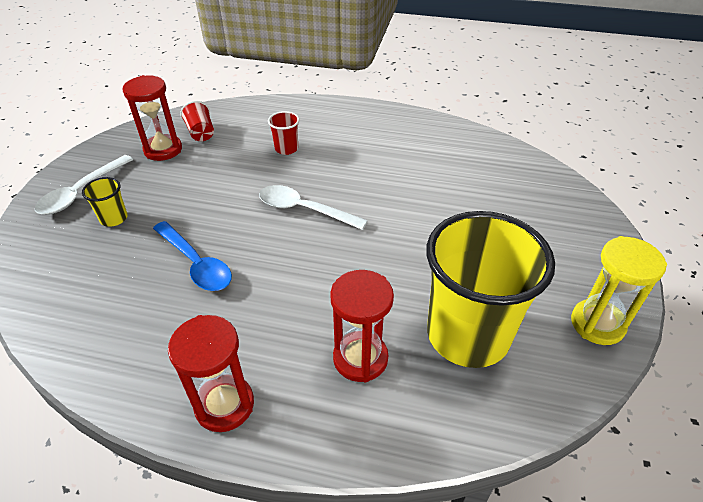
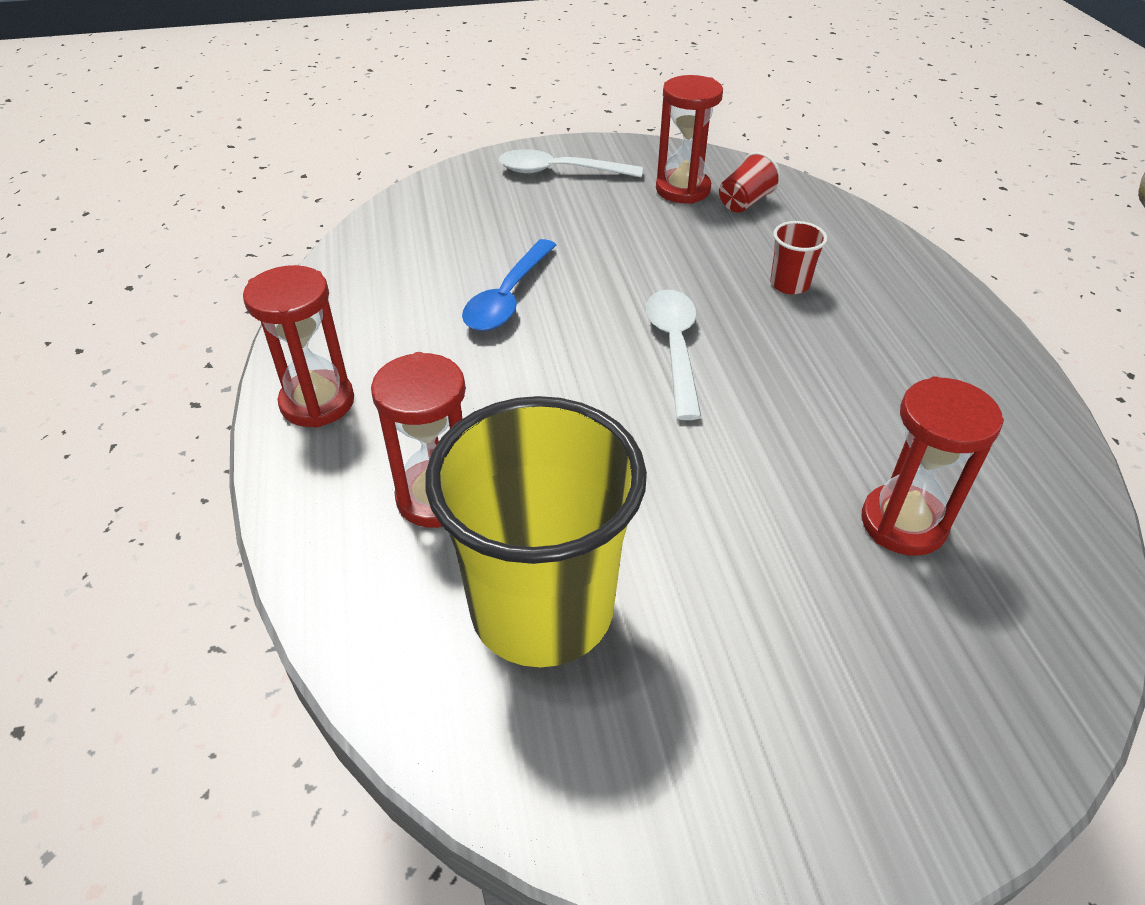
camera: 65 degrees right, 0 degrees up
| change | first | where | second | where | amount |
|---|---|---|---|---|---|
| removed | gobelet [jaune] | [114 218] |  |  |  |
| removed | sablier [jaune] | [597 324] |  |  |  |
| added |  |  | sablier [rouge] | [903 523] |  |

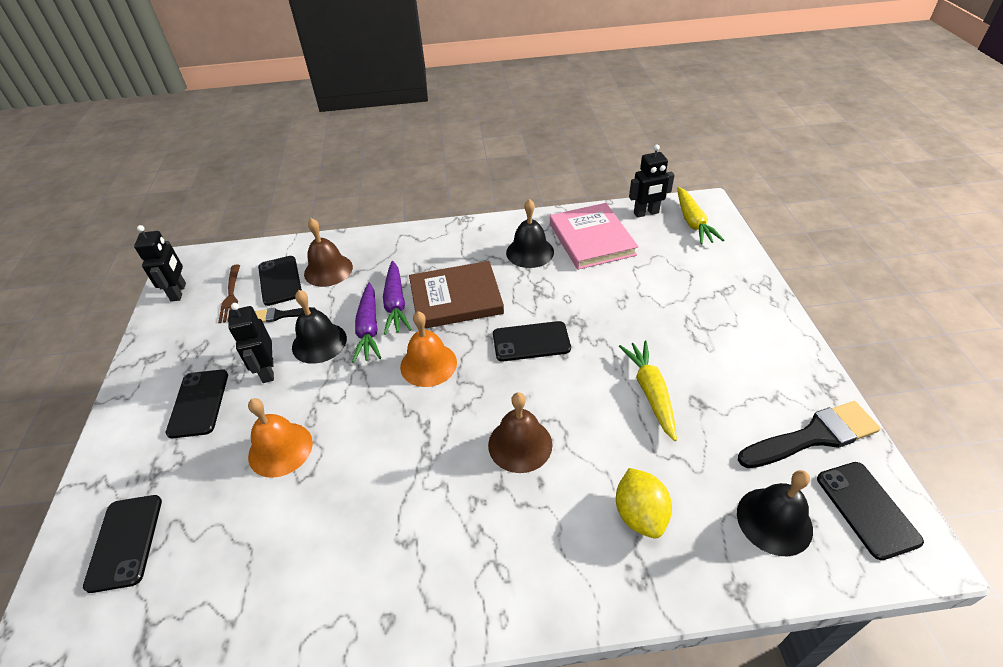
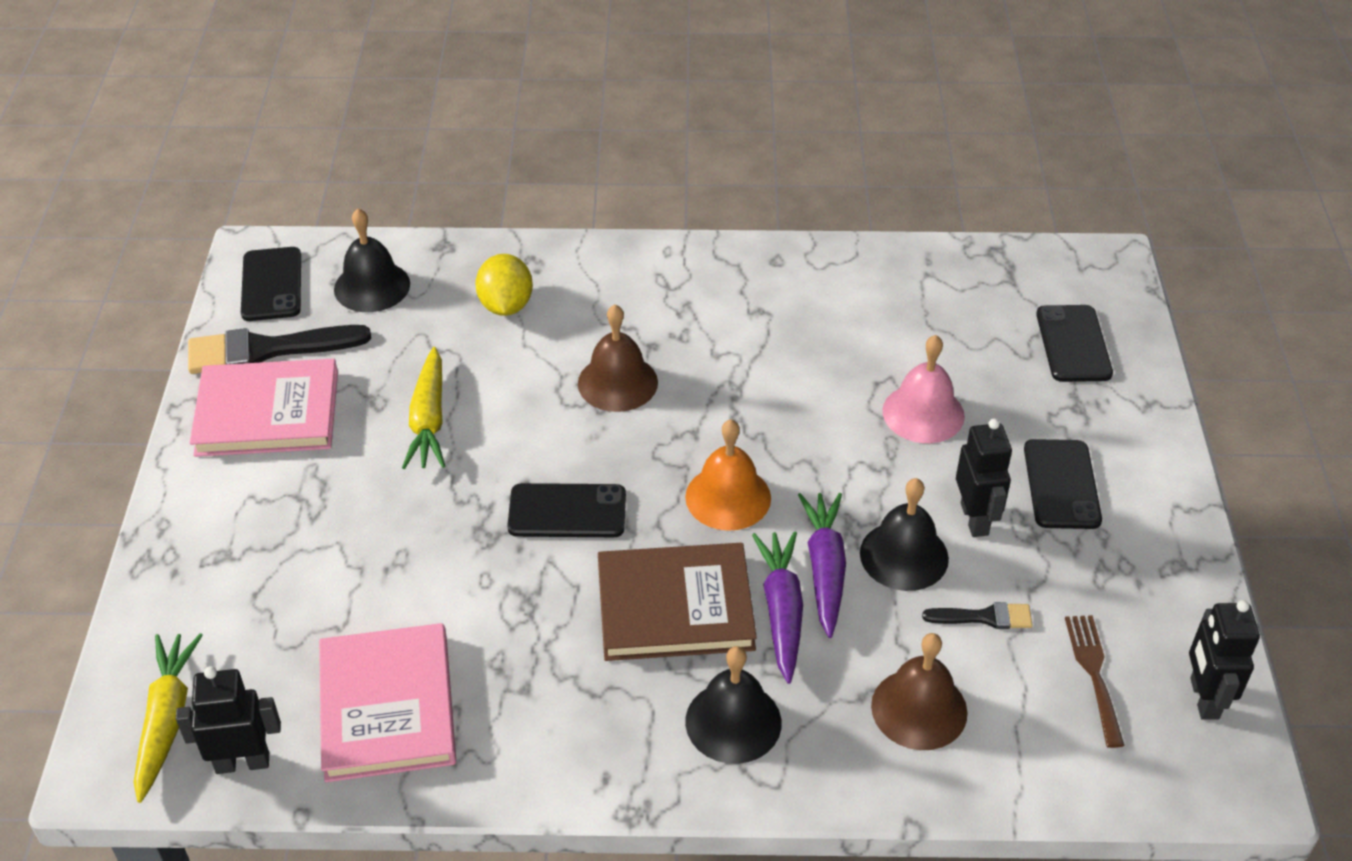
camera: 175 degrees left, 0 degrees up
| change | first | where | second | where | amount |
|---|---|---|---|---|---|
| moved | cloche [noir] | [530 252] |  | [733 722] |  |
| removed | téléphone [noir] | [280 280] |  |  |  |
| recoloured | cloche [orange] | [280 449] | cloche [rose] | [923 413] |  |
| added |  |  | livre [rose] | [267 413] |  |

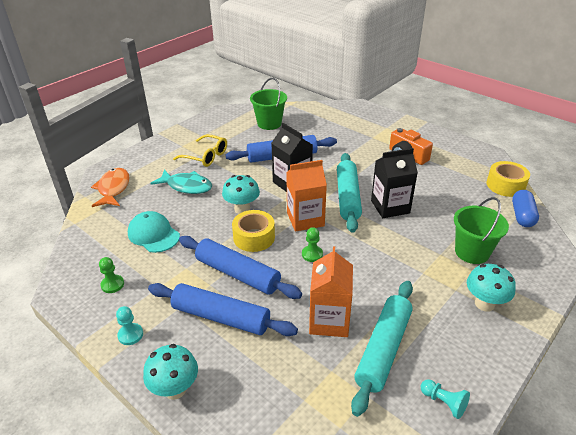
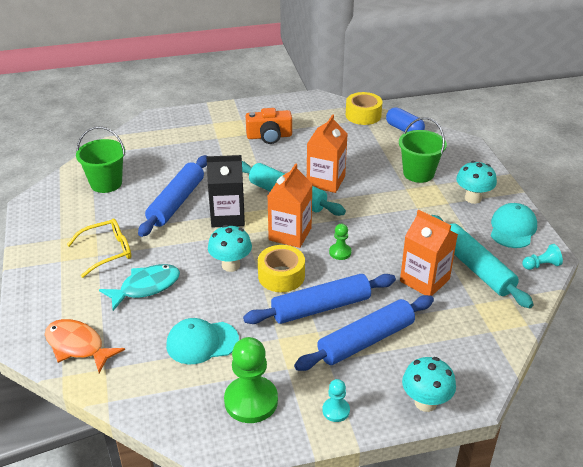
camera: 55 degrees left, 0 degrees up
| change | first | where | second | where | amount |
|---|---|---|---|---|---|
| recoloured | brique de lait [noir] | [390 207] | brique de lait [orange] | [326 181] |  |
| resized | pion [vert] | [112 284] |  | [251 401] | x1.98 |
| added |  |  | casquette [turquoise] | [512 228] |  |

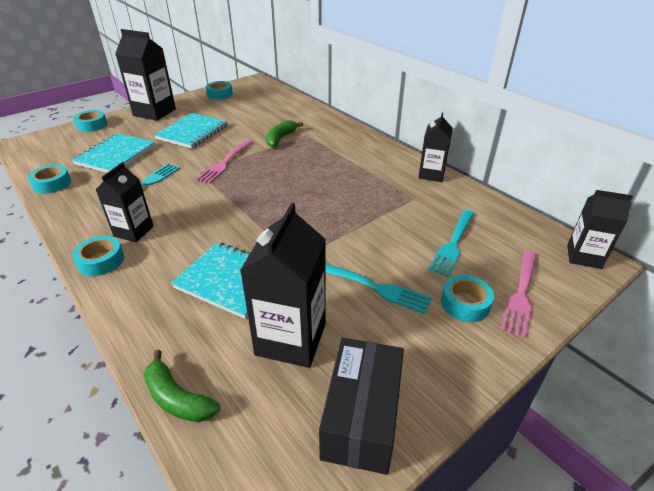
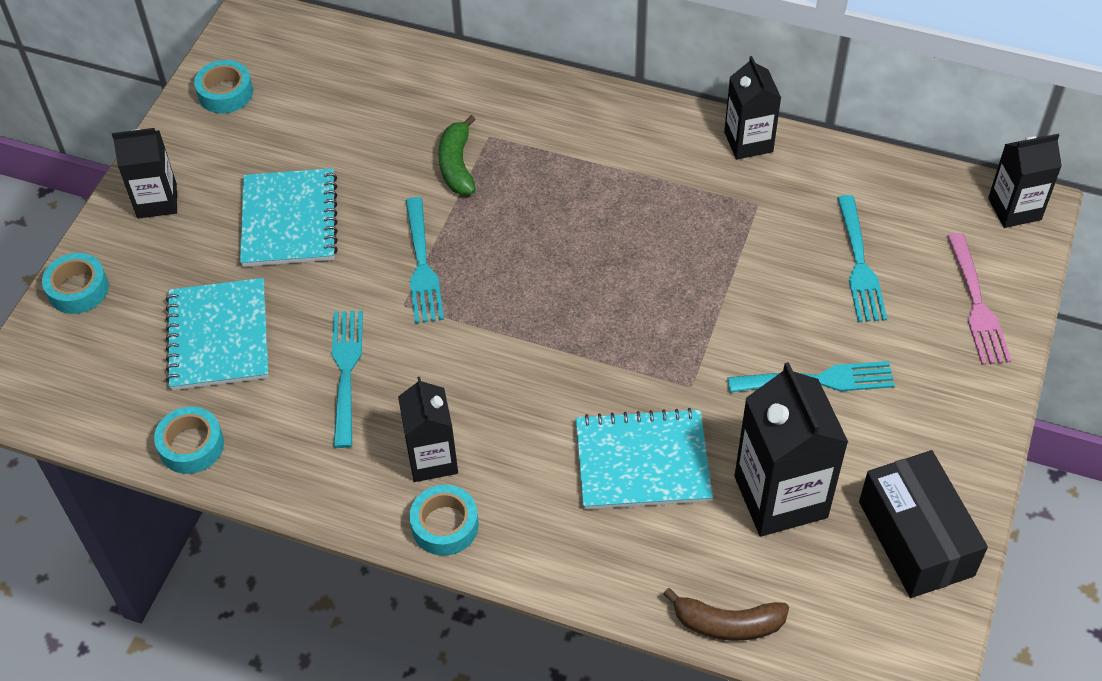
camera: 30 degrees left, 15 degrees up
| change | first | where | second | where | amount |
|---|---|---|---|---|---|
| resized | brique de lait [noir] | [154 112] |  | [157 201] | x0.63 |
| recoloured | fourchette [rose] | [224 163] | fourchette [turquoise] | [421 265] |  |
| removed | ruban adhésif [turquoise] | [465 303] |  |  |  |
| recoloured | banane [vert] | [177 398] | banane [marron] | [728 624] |  |

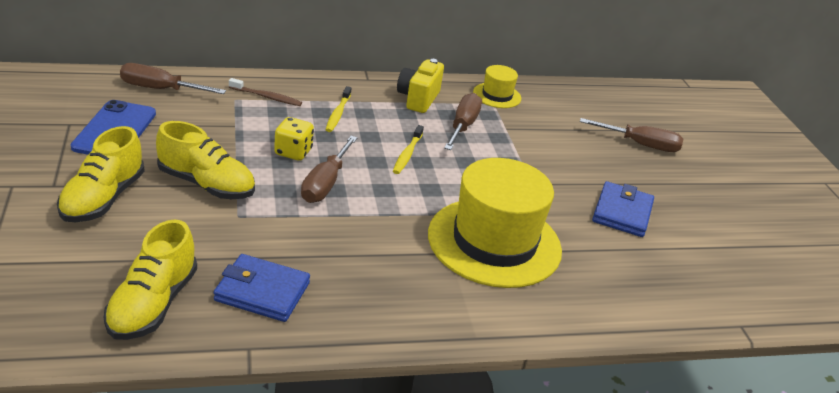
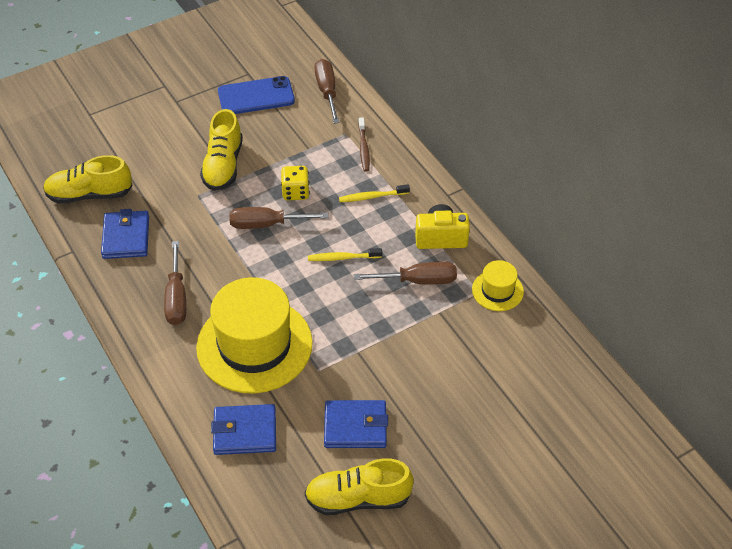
camera: 75 degrees right, 15 degrees up
| change | first | where | second | where | amount |
|---|---|---|---|---|---|
| moved | tournevis [marron] | [640 144] |  | [176 297] |  |
| moved | chaussure [jaune] | [103 198] |  | [358 498] |  |
| added |  |  | portefeuille [bleu] | [245 432] |  |

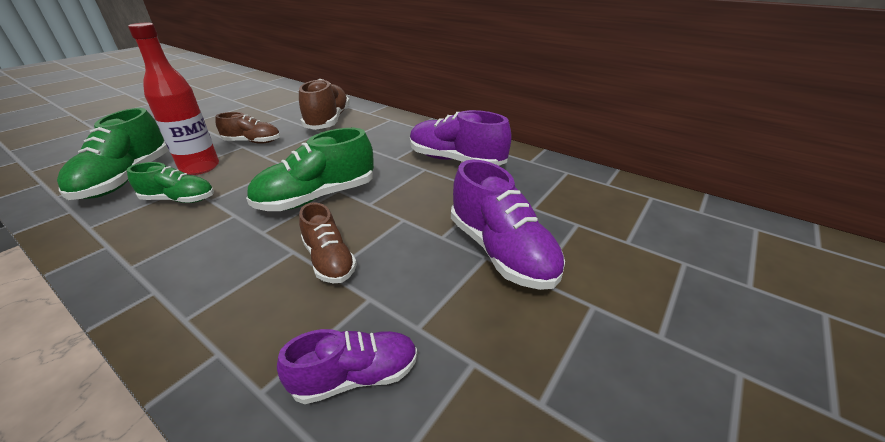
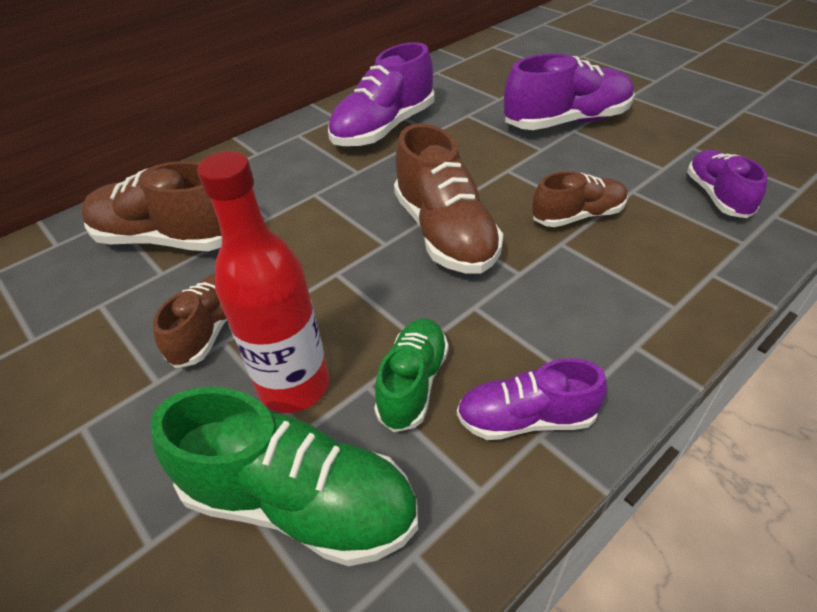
camera: 75 degrees left, 10 degrees up
| change | first | where | second | where | amount |
|---|---|---|---|---|---|
| recoloured | chaussure [vert] | [317 197] | chaussure [marron] | [445 233] |  |
| added |  |  | chaussure [violet] | [526 418] |  |

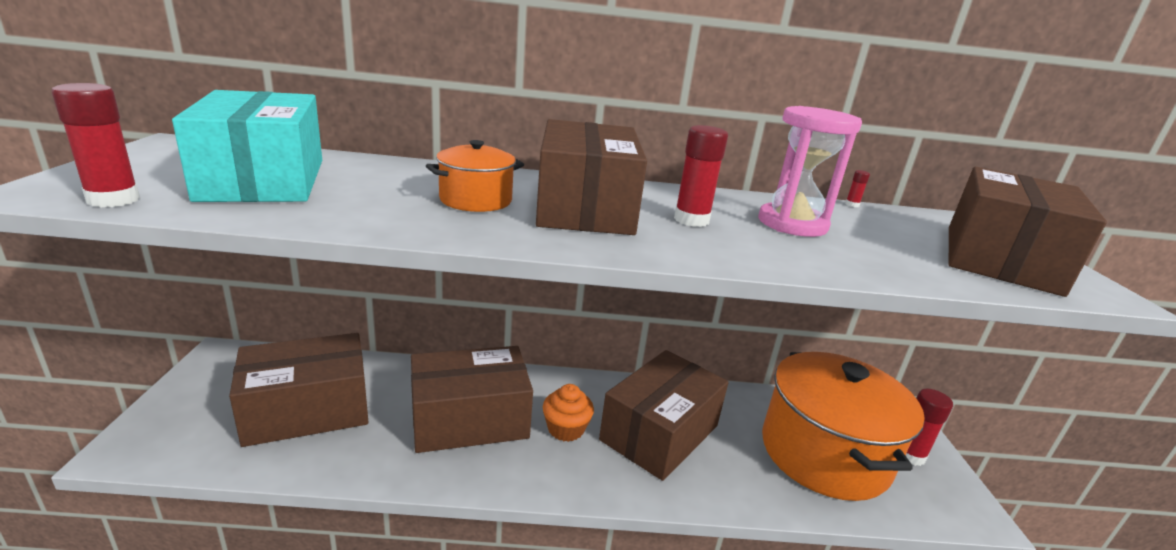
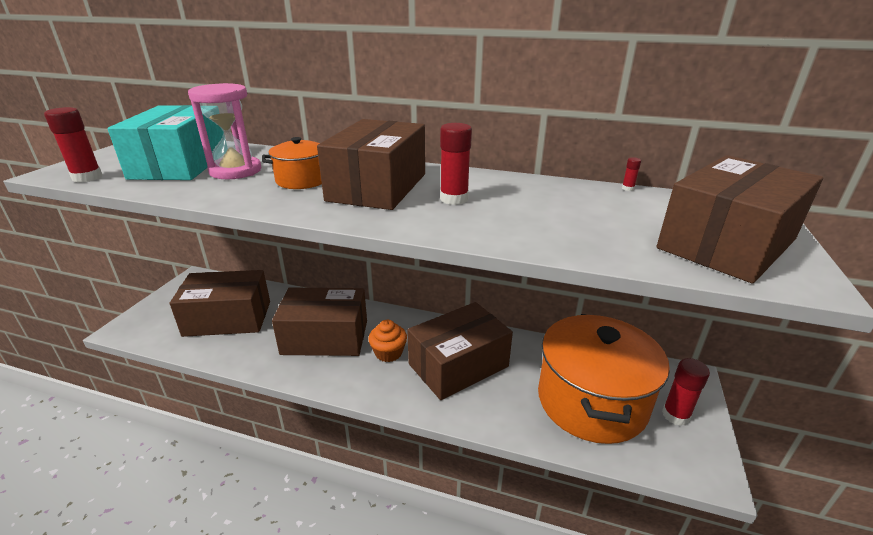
camera: 20 degrees right, 5 degrees up
| change | first | where | second | where | amount |
|---|---|---|---|---|---|
| moved | sablier [rose] | [792 224] |  | [235 171] |  |

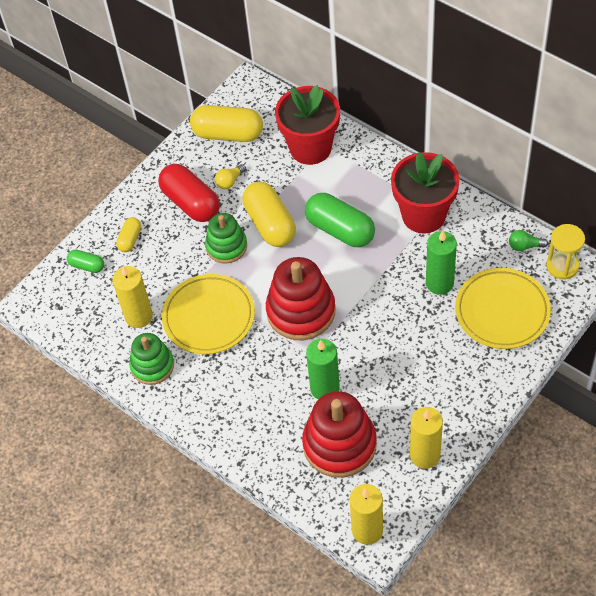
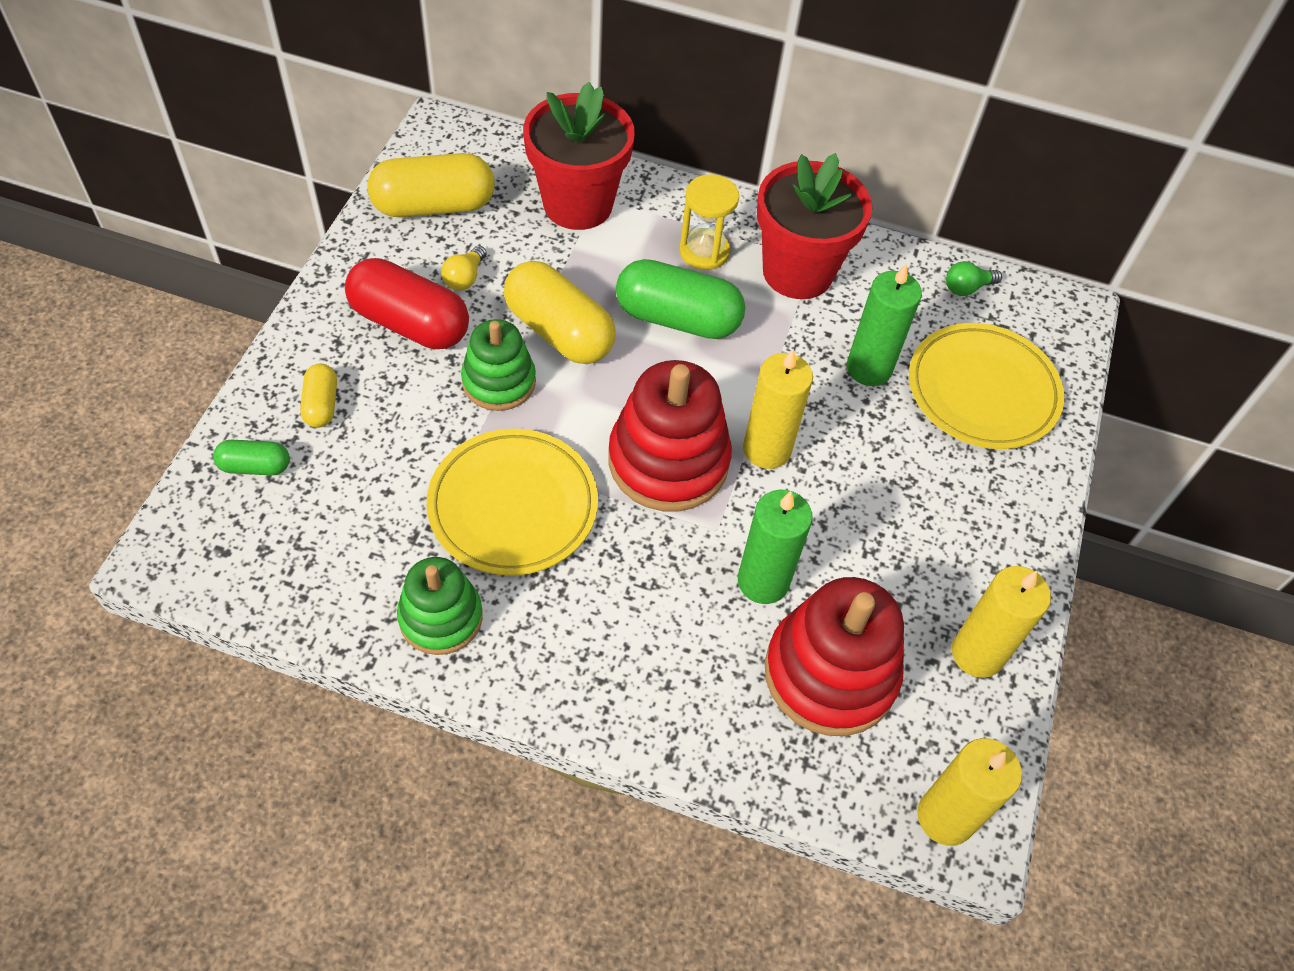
camera: 30 degrees left, 0 degrees up
| change | first | where | second | where | amount |
|---|---|---|---|---|---|
| moved | sablier [jaune] | [562 266] |  | [704 251] |  |
| moved | bougie [jaune] | [139 316] |  | [767 449] |  |

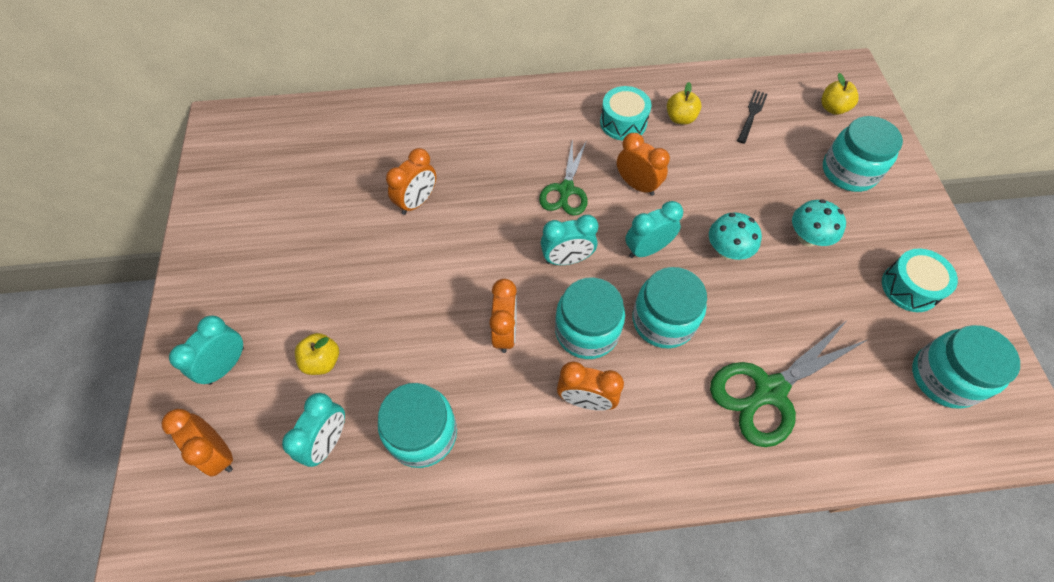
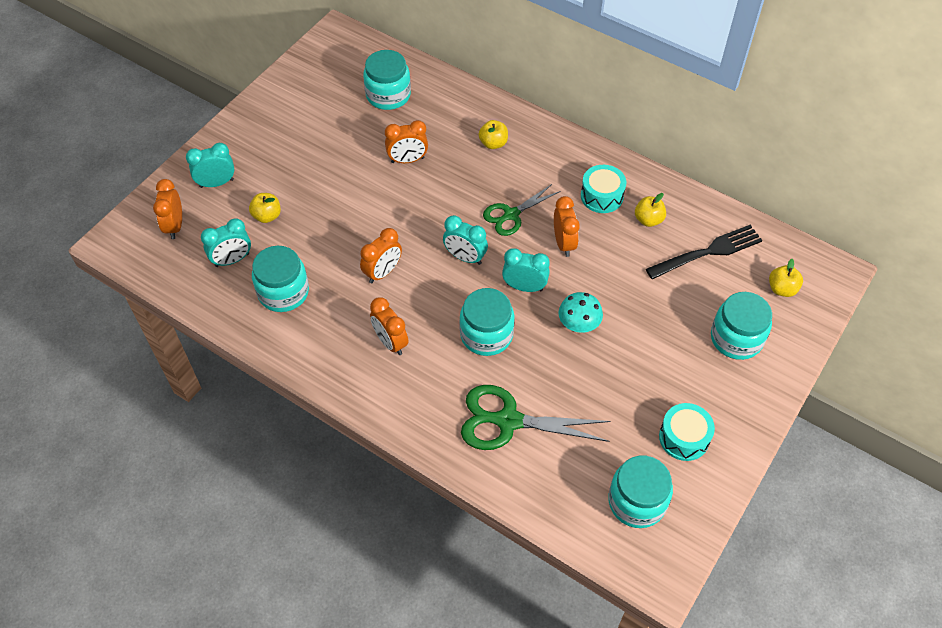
camera: 40 degrees right, 5 degrees down
| change | first | where | second | where | amount |
|---|---|---|---|---|---|
| resized | fourchette [noir] | [752 114] |  | [708 252] | x1.77 |
| removed | champignon [turquoise] | [807 238] |  |  |  |
| moved | bocal [turquoise] | [586 331] |  | [388 95] |  |
| added |  |  | pomme [jaune] | [493 143] |  |

